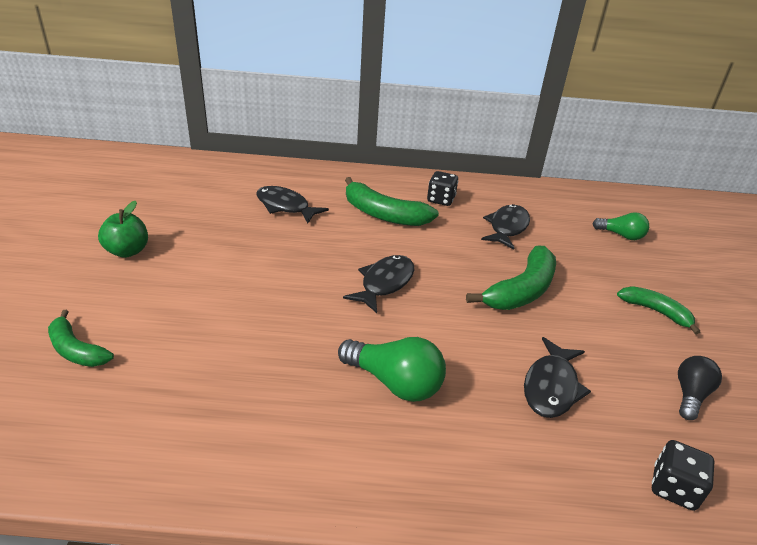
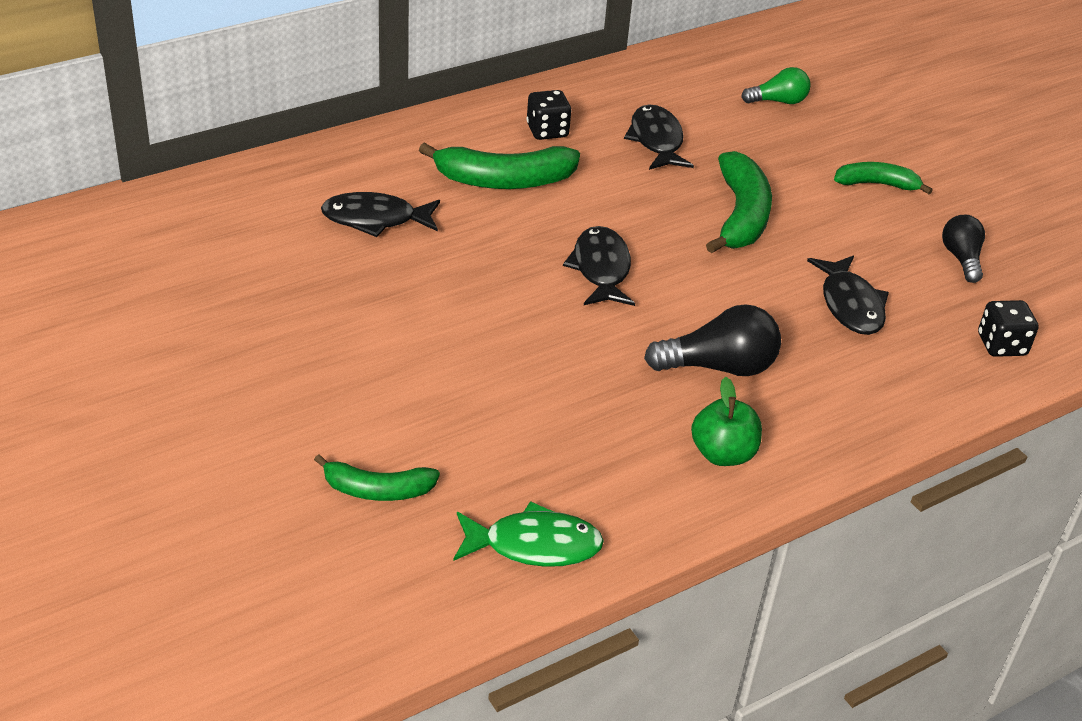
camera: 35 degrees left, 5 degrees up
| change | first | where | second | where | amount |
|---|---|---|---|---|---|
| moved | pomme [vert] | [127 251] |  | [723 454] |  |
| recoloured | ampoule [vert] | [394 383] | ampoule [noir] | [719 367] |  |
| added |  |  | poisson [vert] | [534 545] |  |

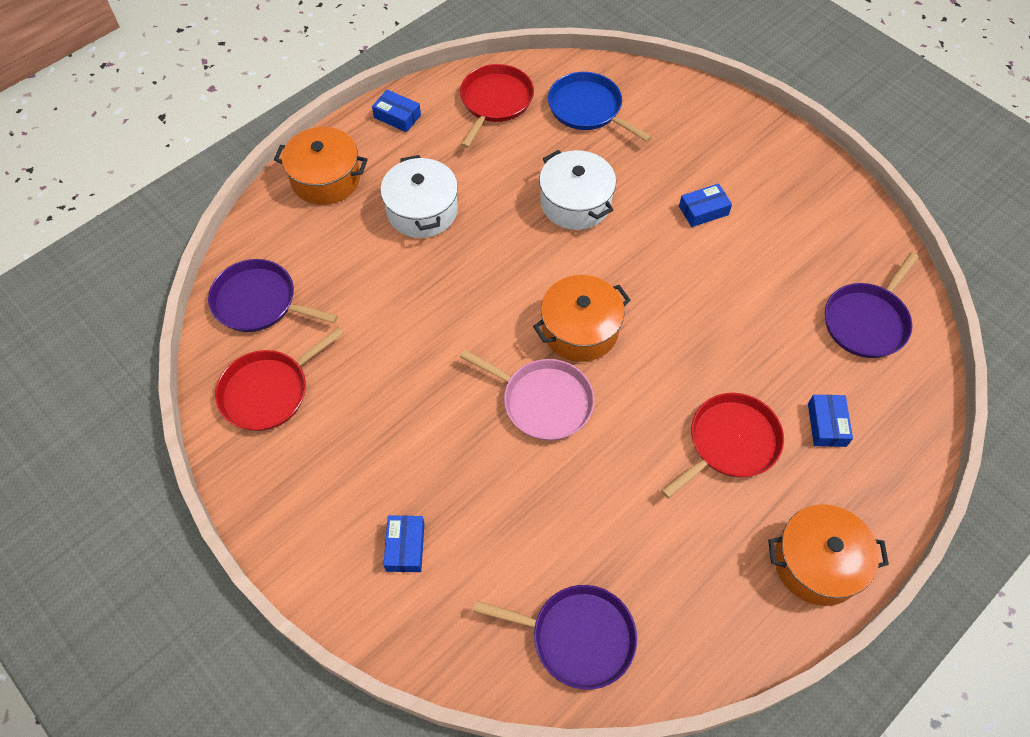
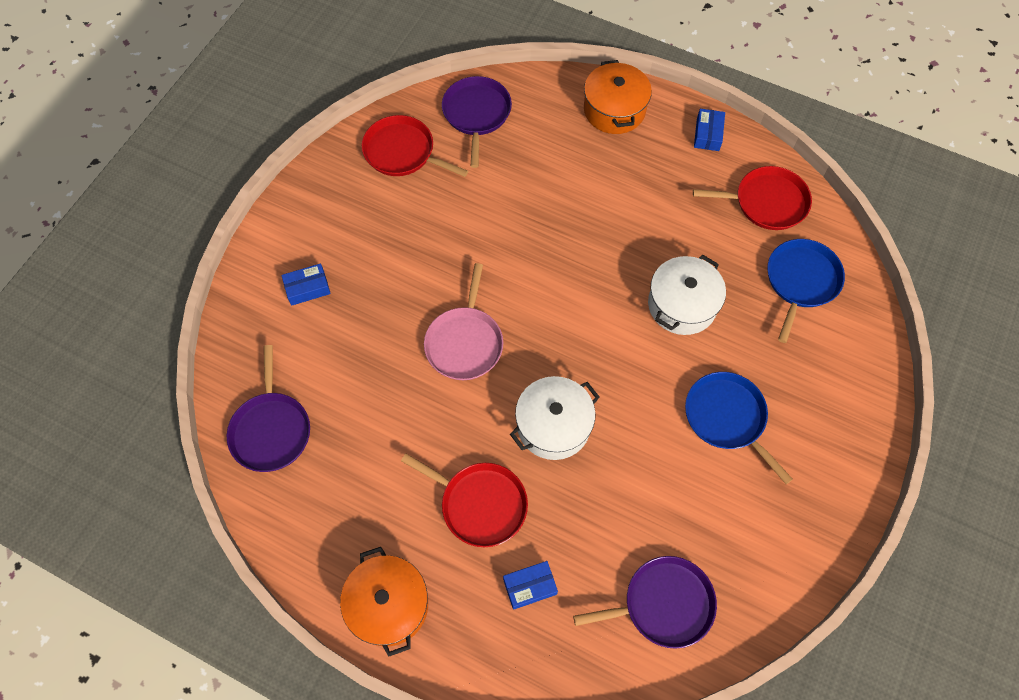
camera: 70 degrees right, 5 degrees up
| change | first | where | second | where | amount |
|---|---|---|---|---|---|
| moved | marmite [blanc] | [422 210] |  | [553 425] |  |
| replaced | boîte [bleu] | [703 210] | poêle [bleu] | [727 418] |  |
| turned | poêle [violet] | [867 321] |  | [663 604] | 150 degrees clockwise |
| removed | marmite [orange] | [580 330] |  |  |  |

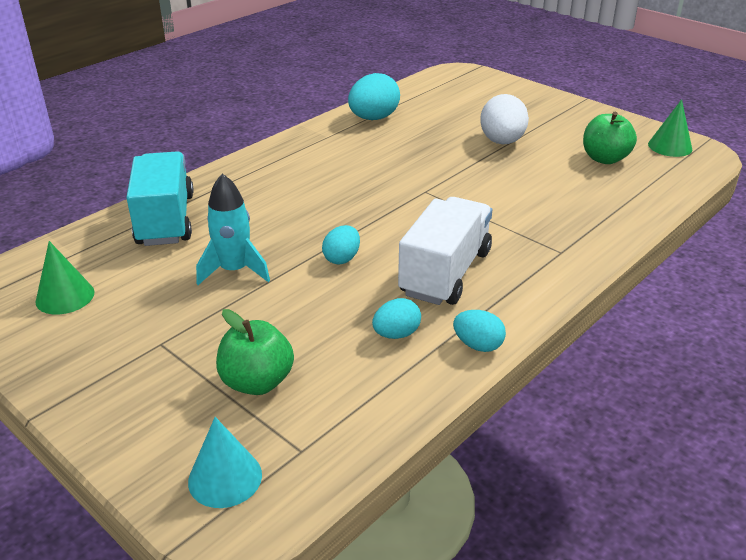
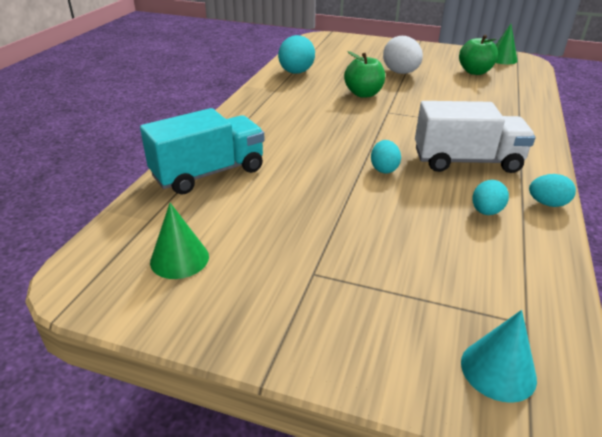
camera: 25 degrees left, 0 degrees up
| change | first | where | second | where | amount |
|---|---|---|---|---|---|
| turned | camion [turquoise] | [165 220] |  | [208 173] | 90 degrees clockwise |
| removed | fusée [turquoise] | [234 270] |  |  |  |
| turned | camion [blanc] | [445 273] |  | [466 161] | 90 degrees clockwise |
| moved | pomme [vert] | [257 382] |  | [363 94] |  |

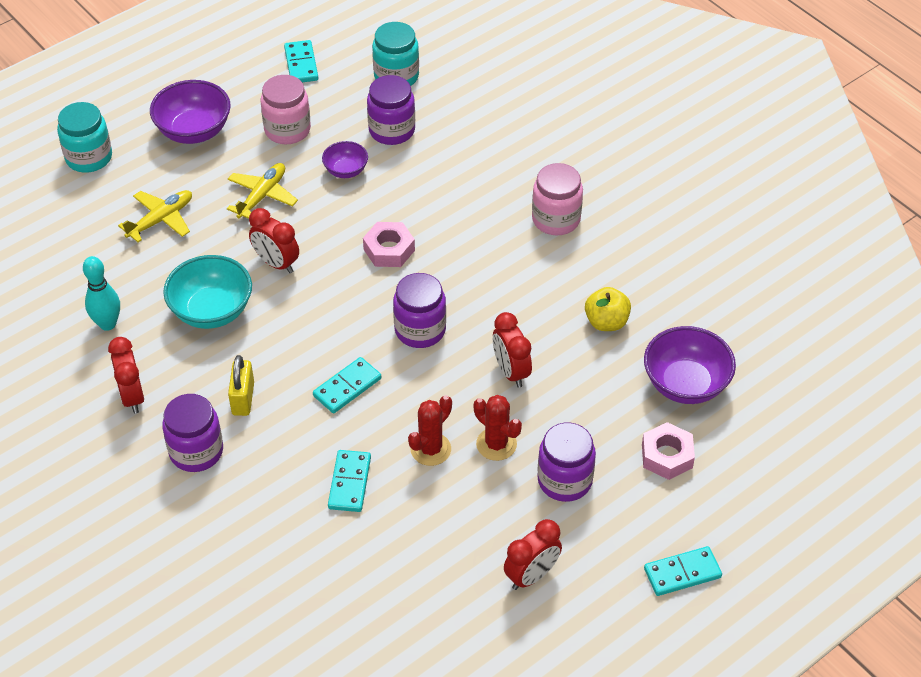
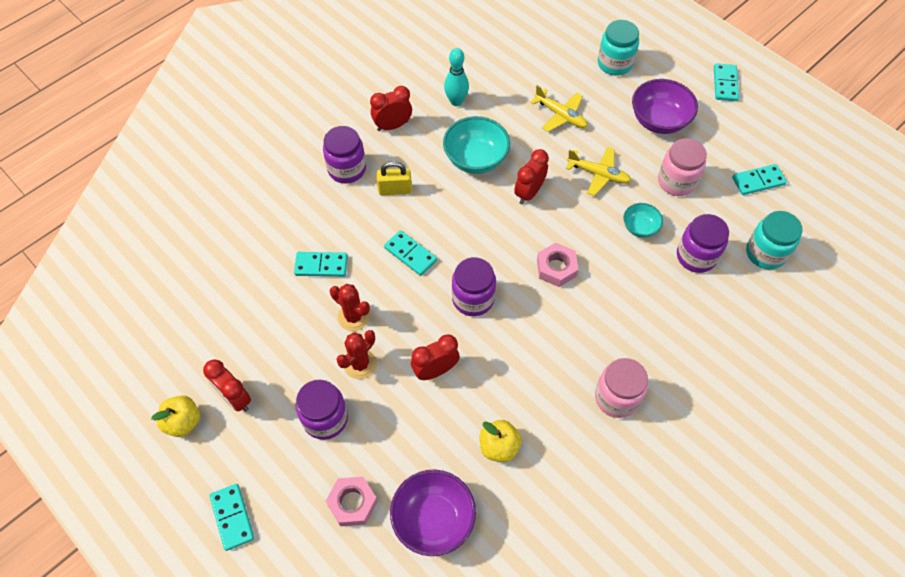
camera: 85 degrees right, 10 degrees up
| change | first | where | second | where | amount |
|---|---|---|---|---|---|
| recoloured | bol [violet] | [346 170] | bol [turquoise] | [639 227] |  |
| added |  |  | domino [turquoise] | [725 84] |  |
| added |  |  | pomme [jaune] | [183 422] |  |

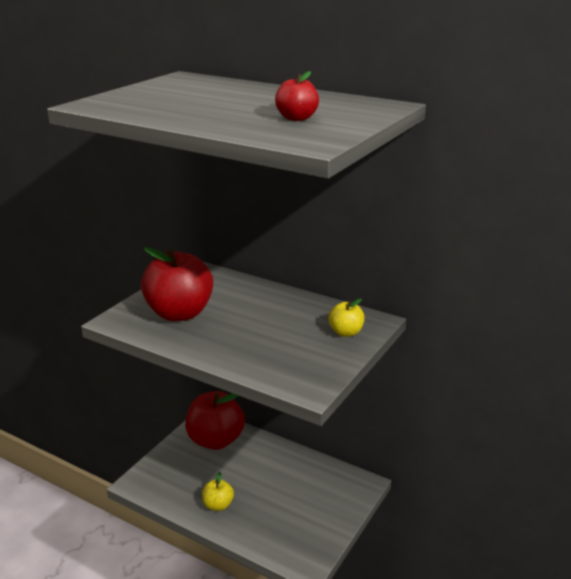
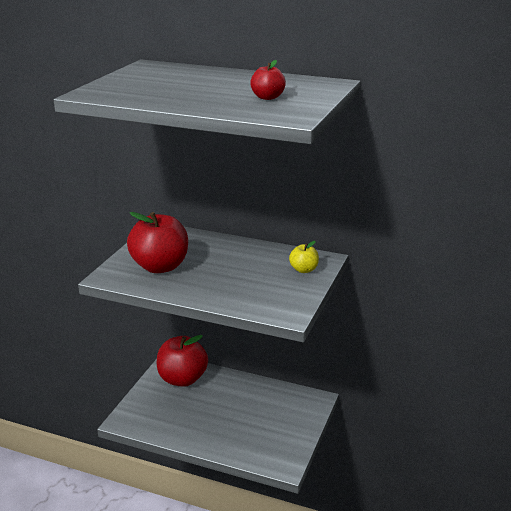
camera: 10 degrees left, 0 degrees up
| change | first | where | second | where | amount |
|---|---|---|---|---|---|
| removed | pomme [jaune] | [218 505] |  |  |  |

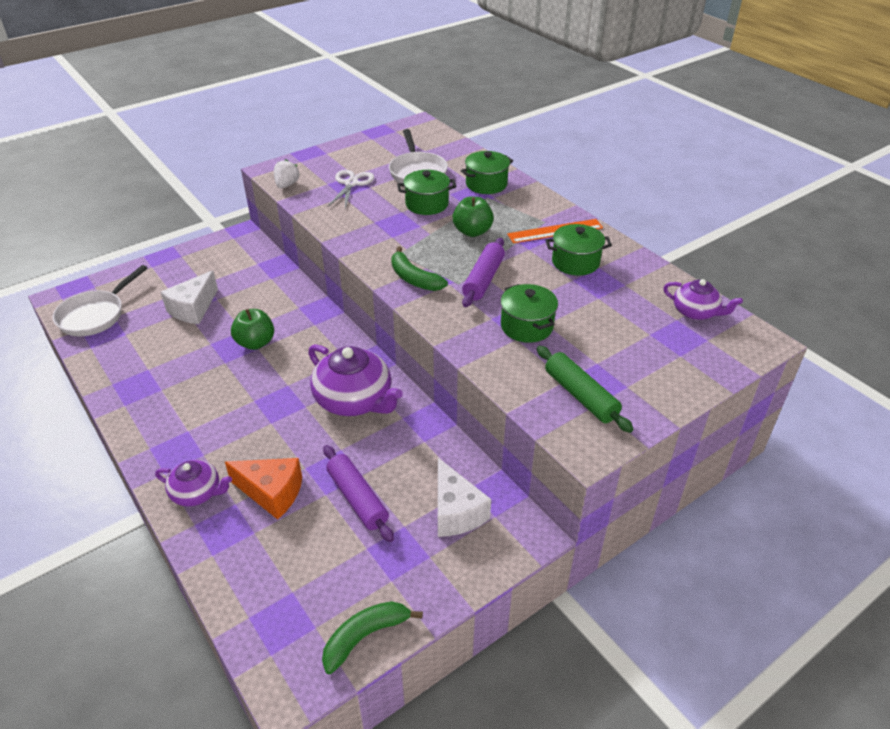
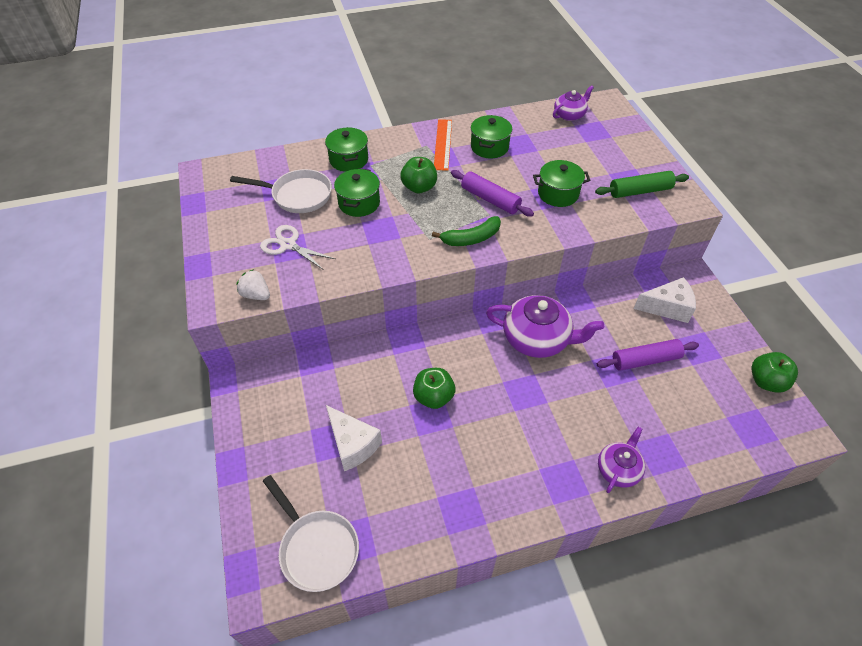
camera: 70 degrees left, 10 degrees up
| change | first | where | second | where | amount |
|---|---|---|---|---|---|
| turned | théière [violet] | [354 400] |  | [537 339] | 45 degrees clockwise |
| removed | fromage [orange] | [272 493] |  |  |  |
| replaced | banane [vert] | [365 636] | pomme [vert] | [766 381] |  |

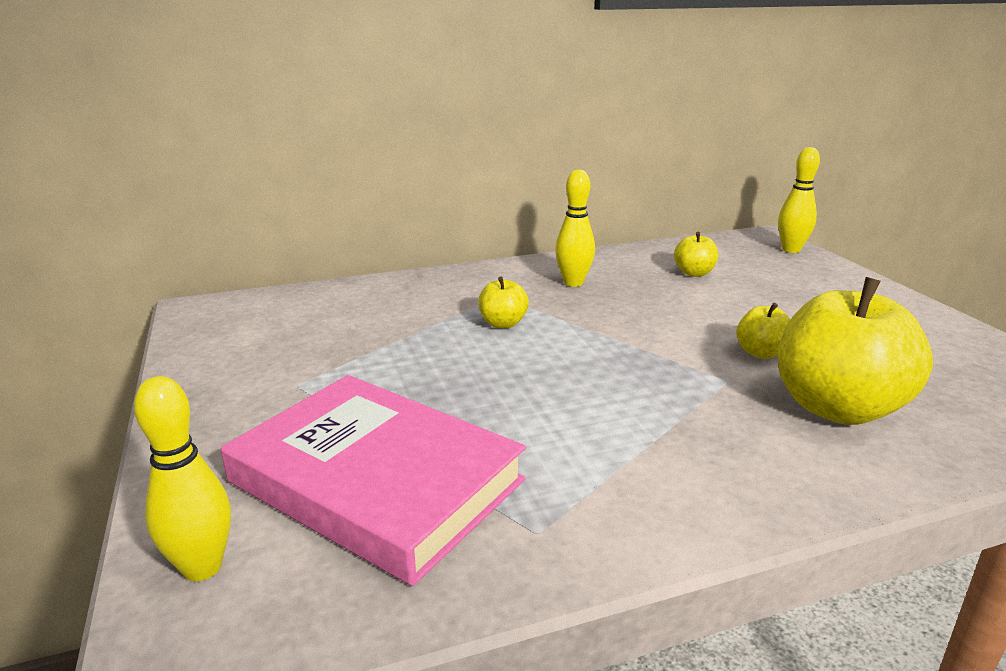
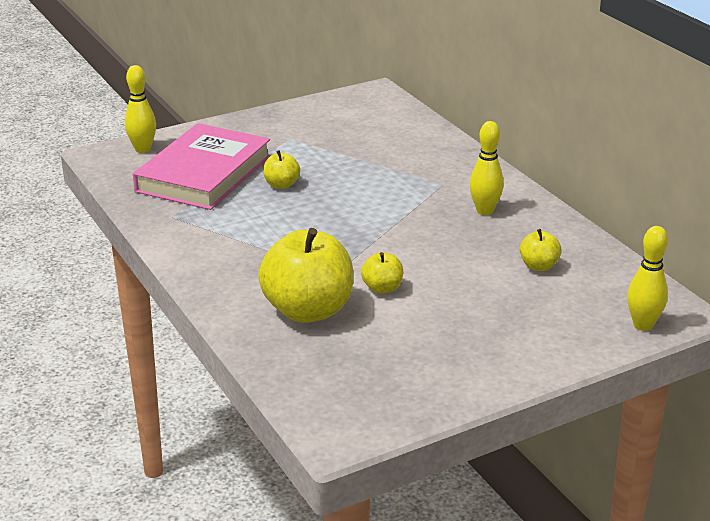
camera: 80 degrees right, 5 degrees up
| change | first | where | second | where | amount |
|---|---|---|---|---|---|
| moved | pomme [jaune] | [503 323] |  | [281 185] |  |

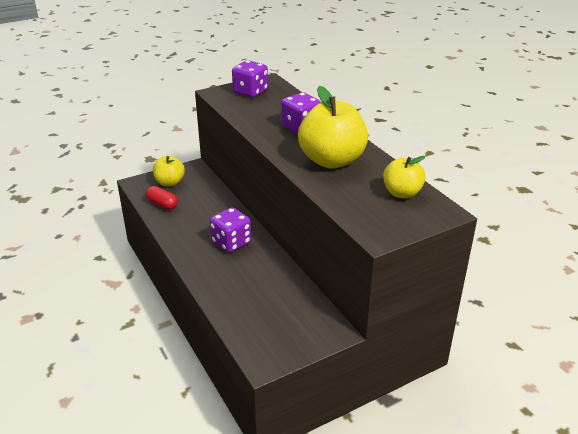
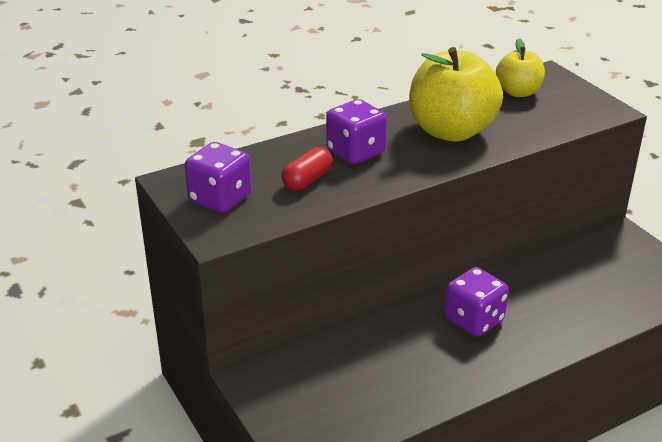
camera: 90 degrees left, 0 degrees up
| change | first | where | second | where | amount |
|---|---|---|---|---|---|
| removed | pomme [jaune] | [170 183] |  |  |  |
| moved | gélule [rouge] | [162 204] |  | [307 180] |  |

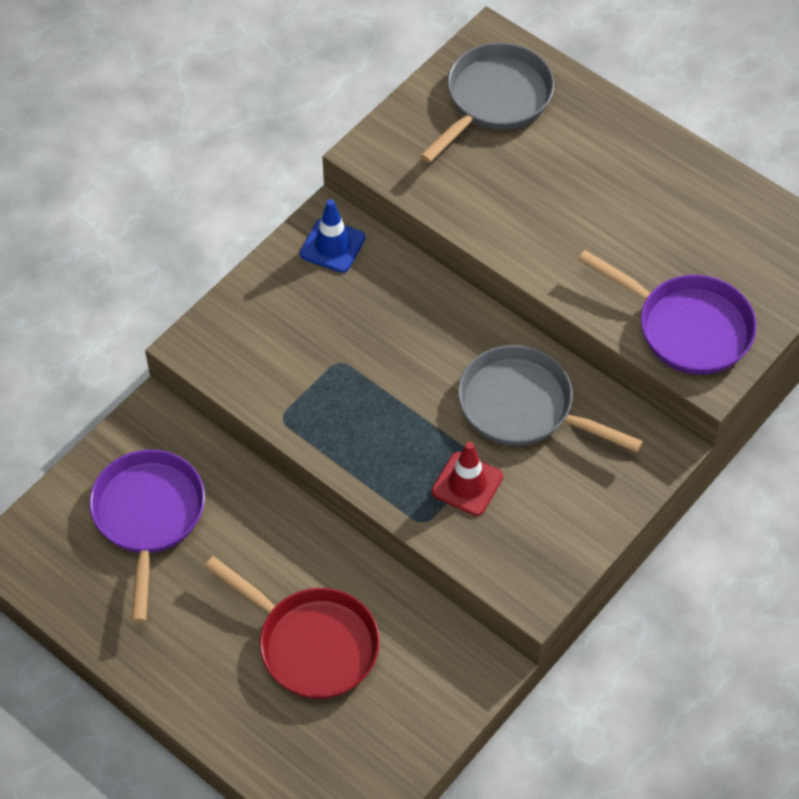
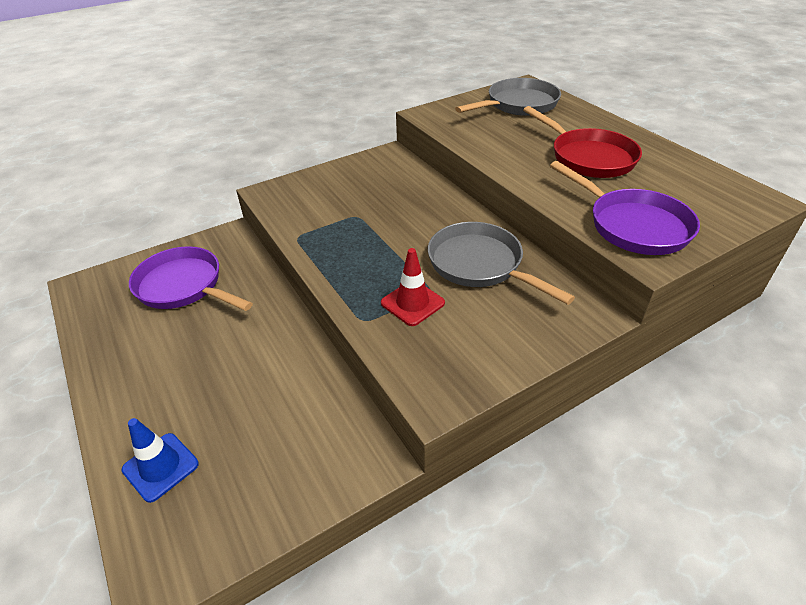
camera: 20 degrees right, 15 degrees down
| change | first | where | second | where | amount |
|---|---|---|---|---|---|
| moved | cône de chantier [bleu] | [332 246] |  | [160 467] |  |
| turned | poêle [violet] | [148 517] |  | [184 286] | 75 degrees counterclockwise |
| moved | poêle [rouge] | [312 644] |  | [588 157] |  |

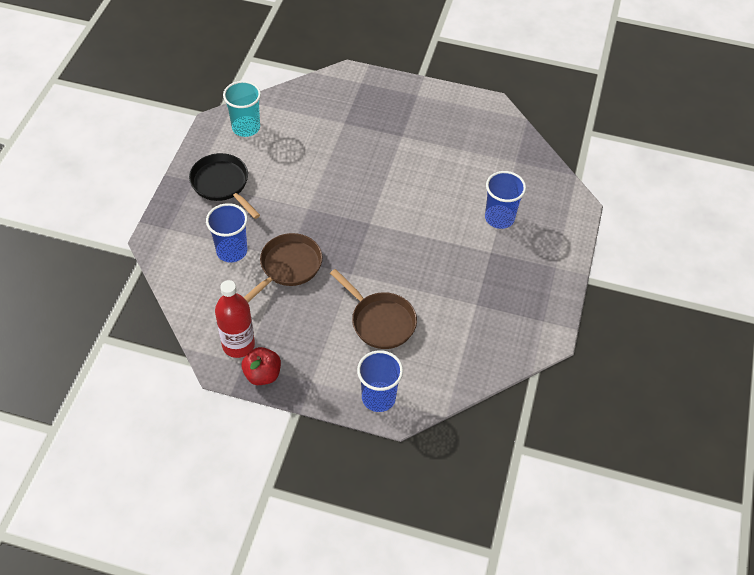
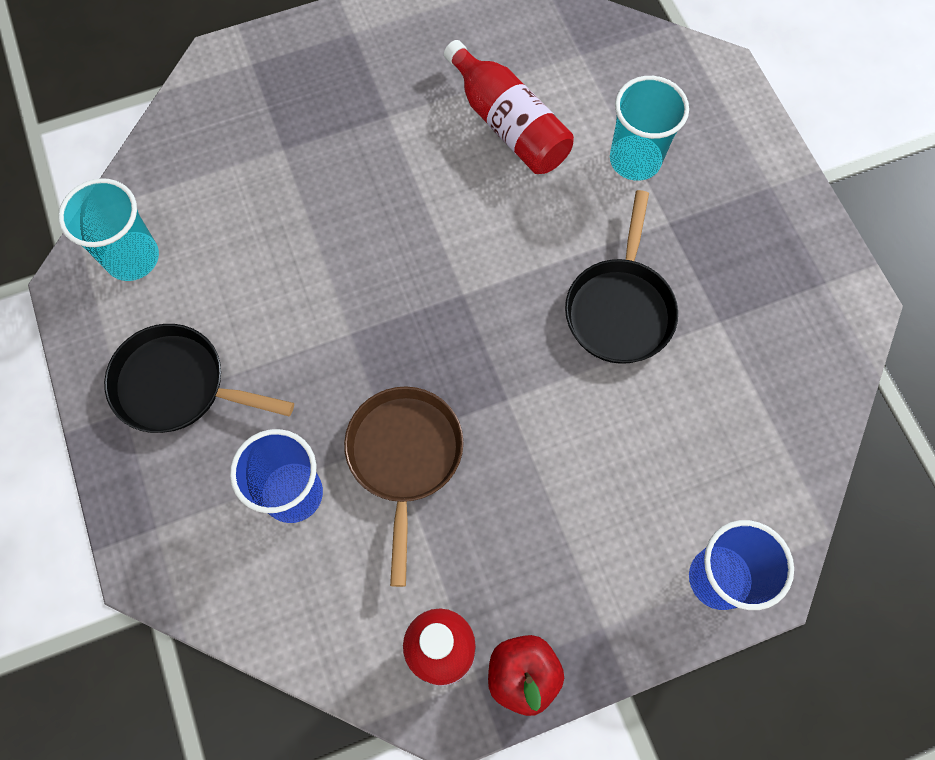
camera: 35 degrees left, 15 degrees up
| change | first | where | second | where | amount |
|---|---|---|---|---|---|
| recoloured | gobelet [bleu] | [499 218] | gobelet [turquoise] | [635 160] |  |
| removed | poêle [marron] | [380 321] |  |  |  |
| added |  |  | bouteille [rouge] | [508 124] |  |
| added |  |  | poêle [noir] | [620 308] |  |

